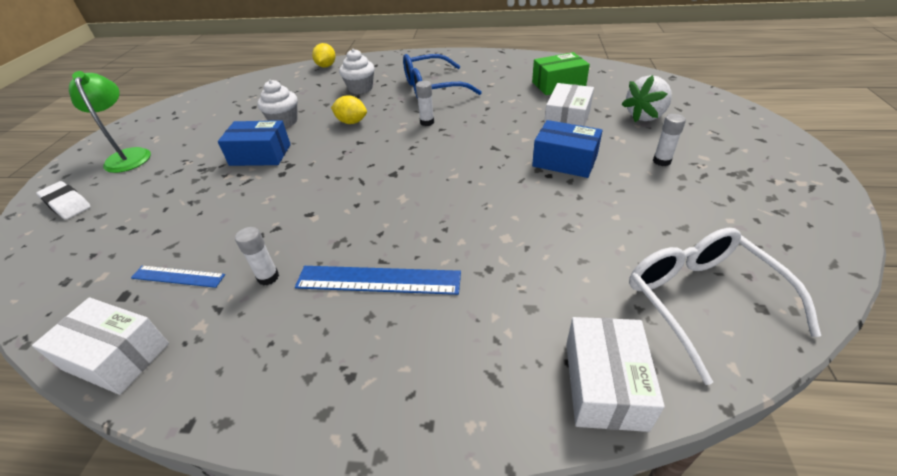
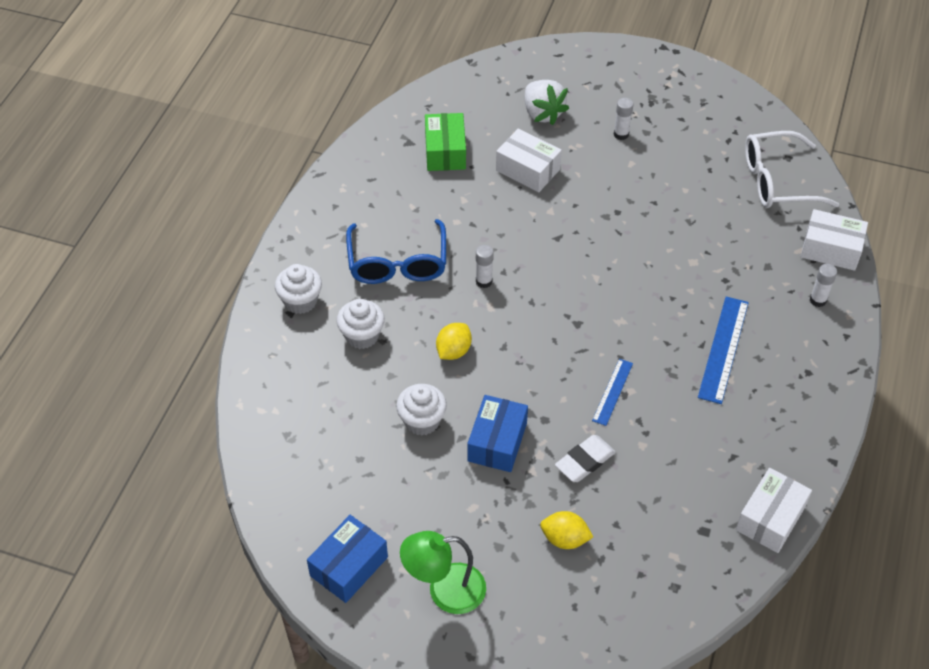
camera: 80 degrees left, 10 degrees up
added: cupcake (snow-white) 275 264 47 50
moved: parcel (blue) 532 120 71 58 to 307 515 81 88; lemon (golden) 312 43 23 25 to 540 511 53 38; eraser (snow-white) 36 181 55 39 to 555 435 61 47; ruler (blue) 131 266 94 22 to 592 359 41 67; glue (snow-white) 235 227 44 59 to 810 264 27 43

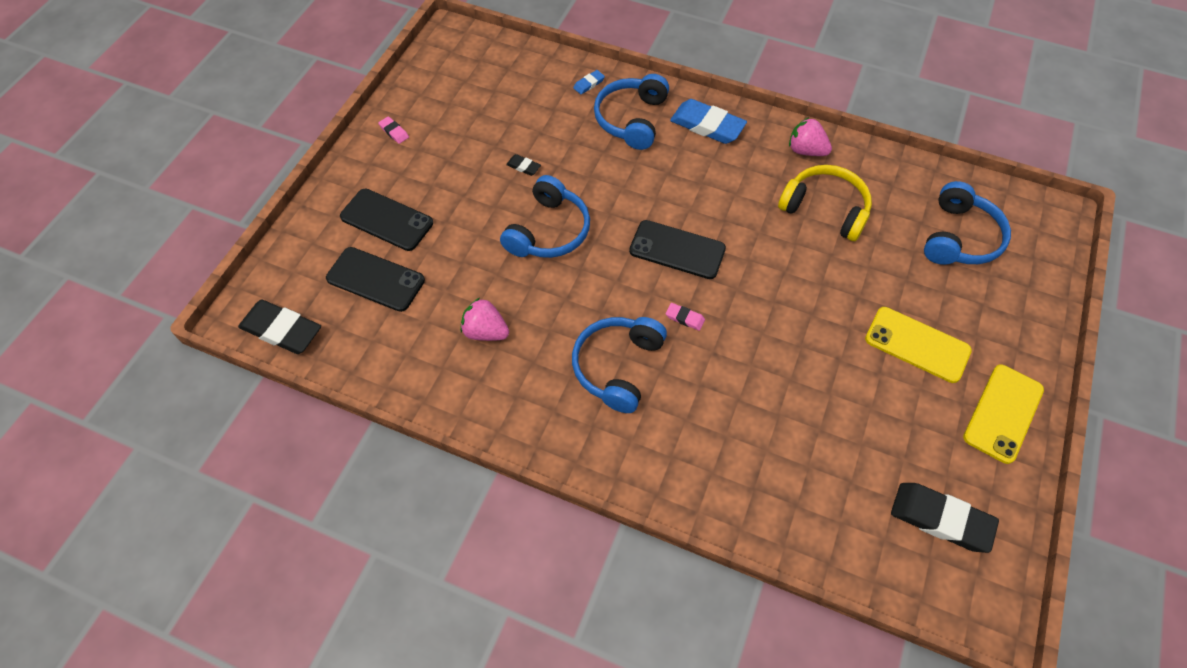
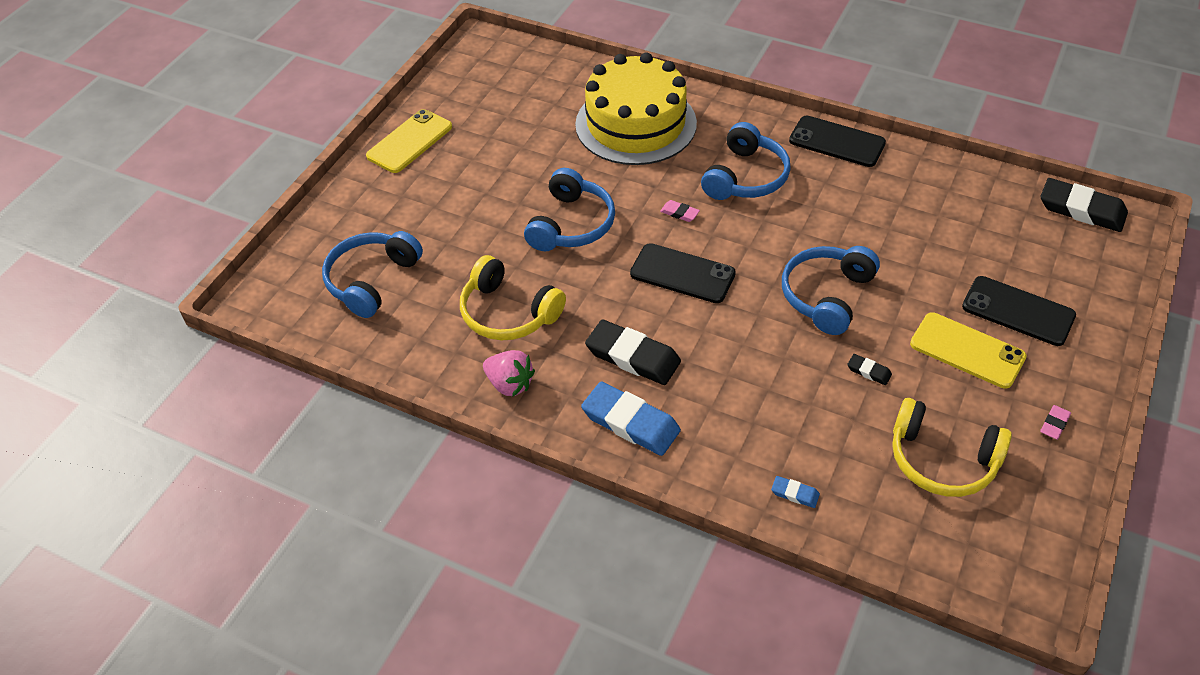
camera: 175 degrees left, 10 degrees down
removed: strawberry (rosy) 460 298 49 43
added: layer cake (golden) 575 52 122 113; over-ear headphones (golden) 892 398 120 99
moved: over-ear headphones (blue) 594 74 75 76 to 524 168 91 83; eraser (jet-black) 891 483 108 70 to 585 319 96 66; smartphone (jet-black) 326 247 99 65 to 789 116 97 51; smartphone (golden) 865 307 107 76 to 910 312 117 77
turned: eraser (blue) 573 70 32 24 = 771 476 49 32 60 degrees clockwise; eraser (rosy) 378 116 31 28 = 1040 405 31 35 75 degrees clockwise

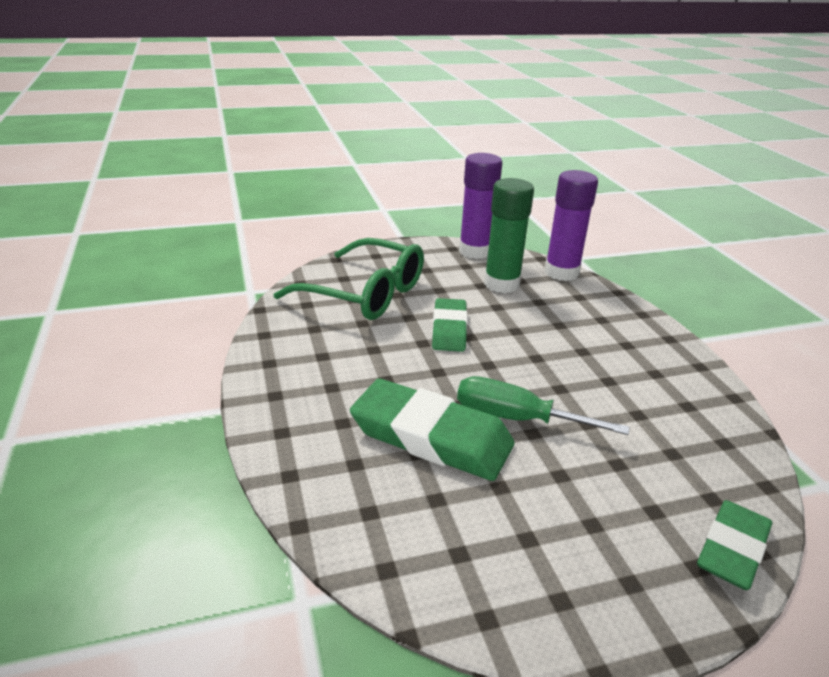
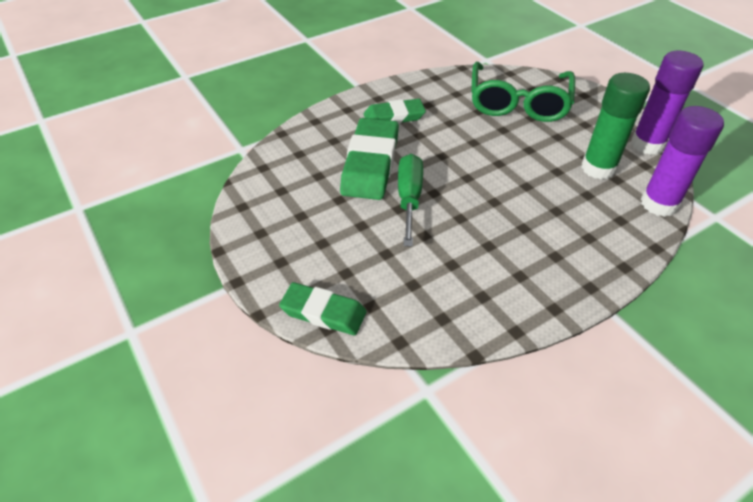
camera: 75 degrees right, 15 degrees up
moved: eraser (emerald) 432 298 35 54 to 364 99 62 25

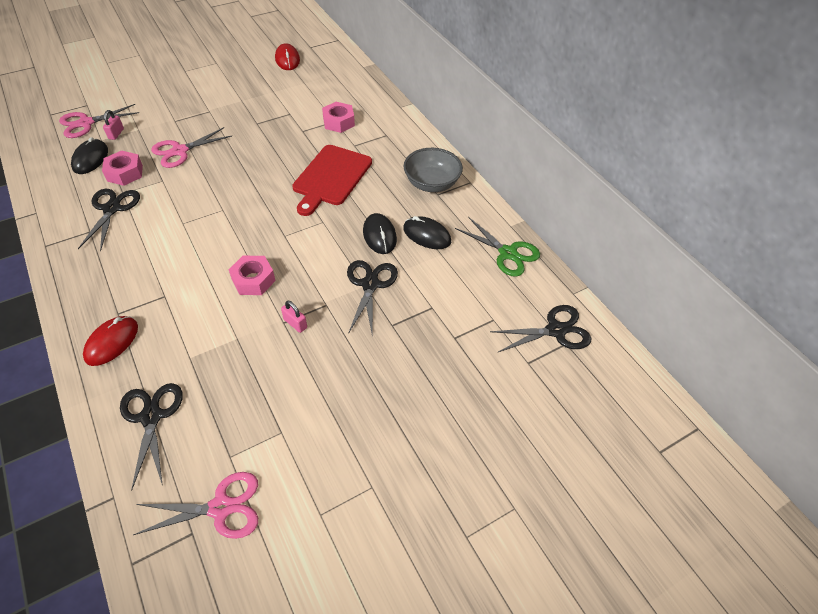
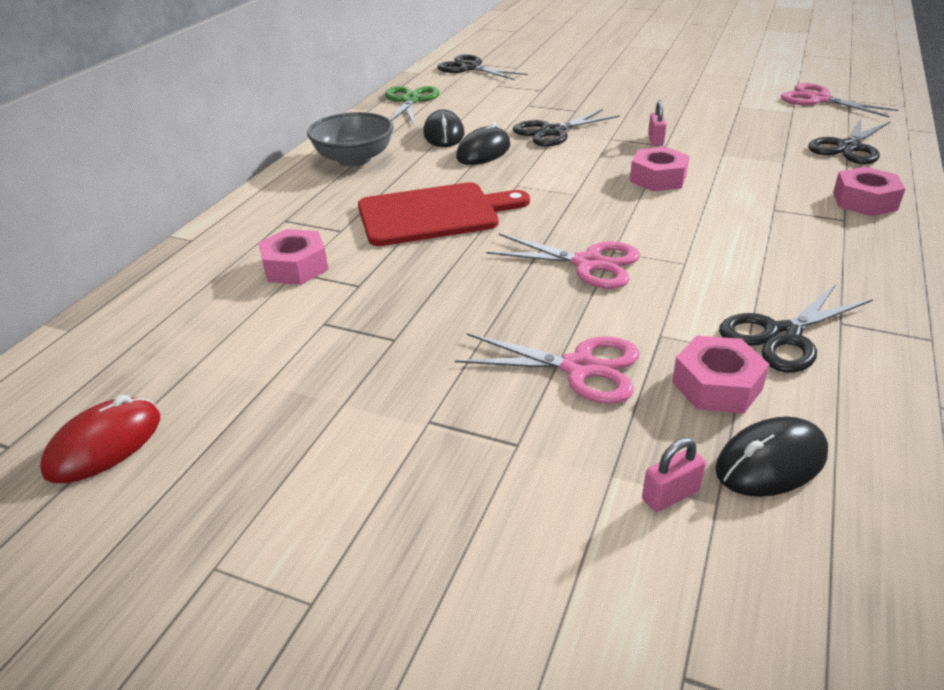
camera: 125 degrees left, 15 degrees down
moved: shears (rosy) 59 104 80 34 to 486 233 154 56
replaced: computer mouse (scarlet) 83 316 55 50 to nut (rosy) 833 166 72 50

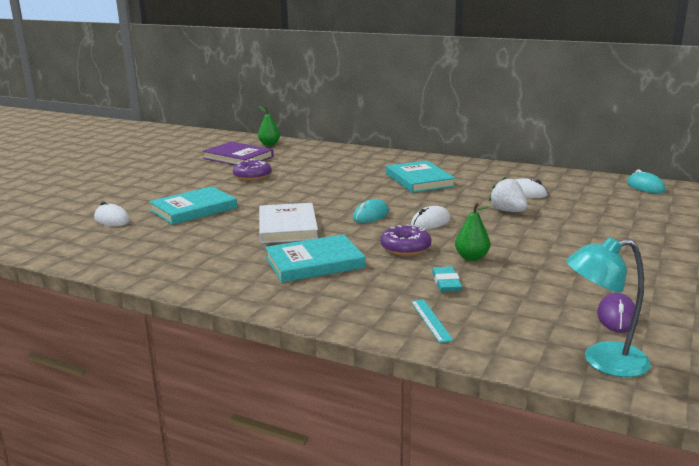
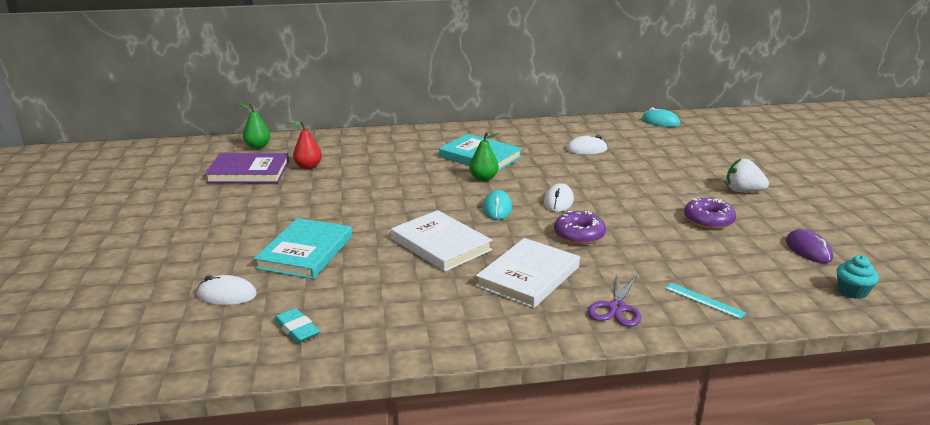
camera: 35 degrees left, 5 degrees up
added: pear (scarlet) 289 122 33 47; shears (royal purple) 588 273 53 54
moved: eraser (turquoise) 432 266 30 26 to 274 308 46 35; pear (emerald) 455 203 35 58 to 469 132 30 49; doughnut (royal purple) 233 159 39 22 to 684 198 52 31; strawberry (snow-white) 489 177 38 35 to 726 158 43 34
replaced: desk lamp (turquoise) 566 237 85 140 to cupcake (turquoise) 837 255 42 44
recoloured: book (turquoise) 265 234 101 48 to book (snow-white) 476 238 104 70

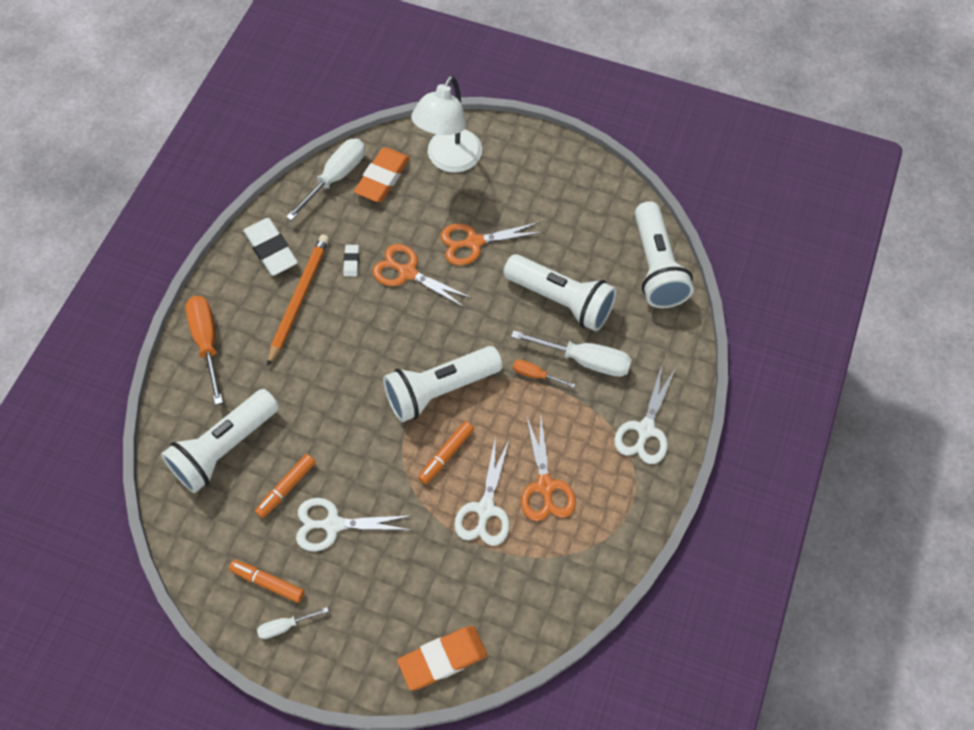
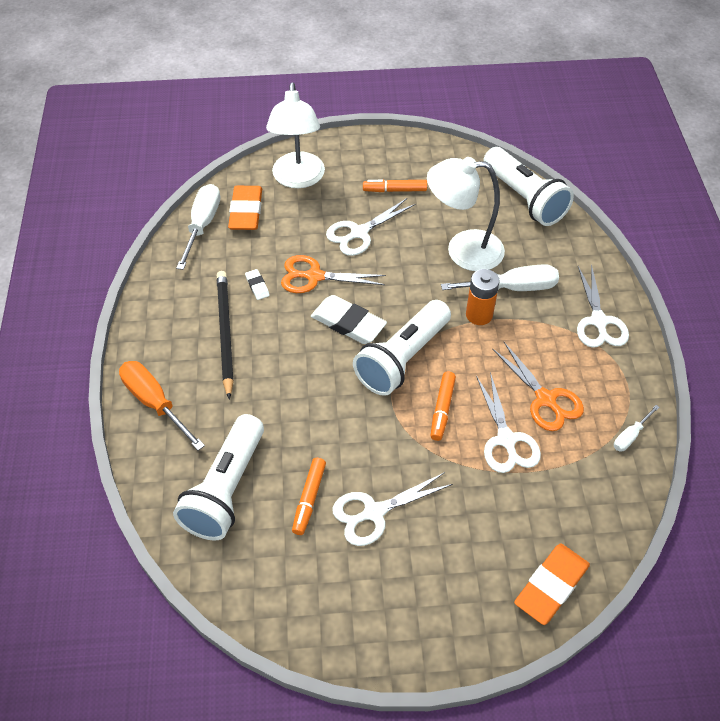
camera: 25 degrees left, 10 degrees down
moved: eraser (snow-white) 243 218 55 58 to 311 295 76 49; marker (orange) 229 560 76 43 to 363 180 64 12; flat screwdriver (snow-white) 257 607 71 32 to 614 405 45 46
replaced: pocket torch (snow-white) 503 254 114 77 to desk lamp (snow-white) 427 157 78 114; flat screwdriver (orange) 513 359 63 29 to battery (orange) 466 269 34 56
recoloured: lead pencil (orange) 267 235 62 132 to lead pencil (jet-black) 217 271 17 129; shears (orange) 440 222 104 44 to shears (snow-white) 326 198 89 58

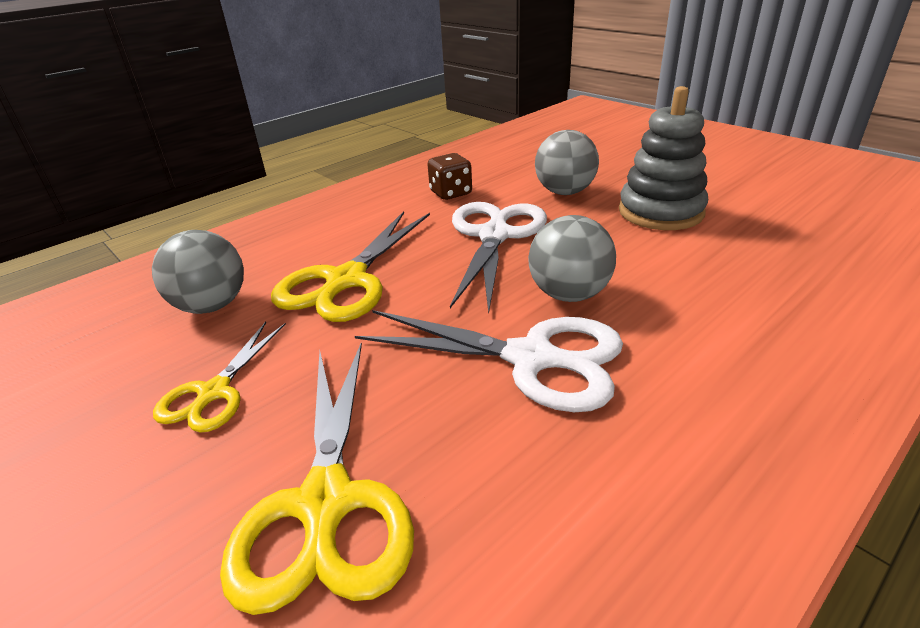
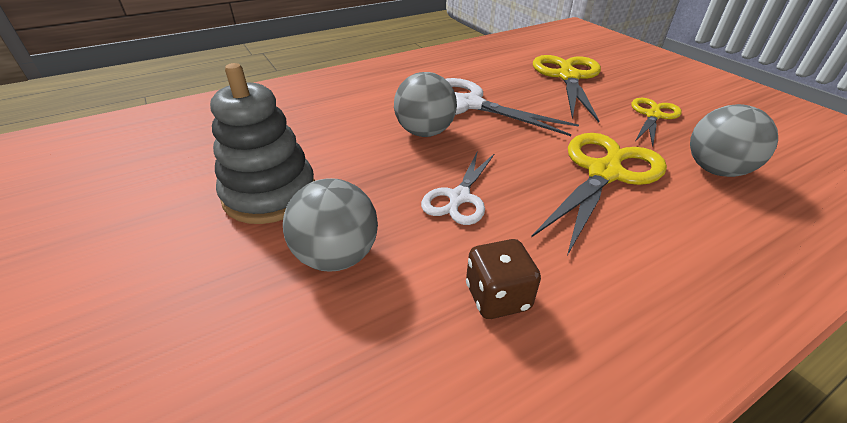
camera: 170 degrees left, 5 degrees up
resized: shears (snow-white) 450 202 97 111 = 421 153 74 72 x0.60

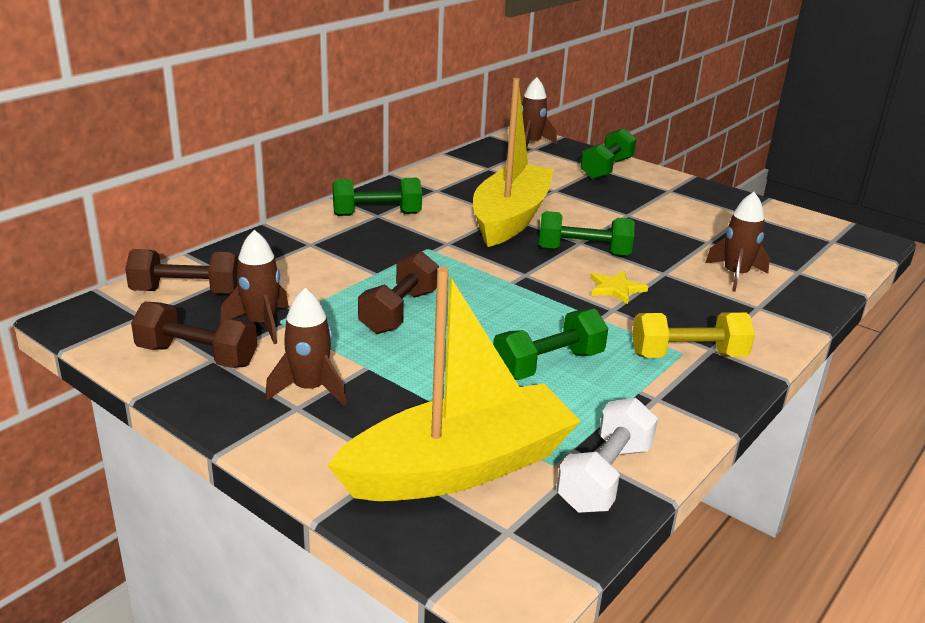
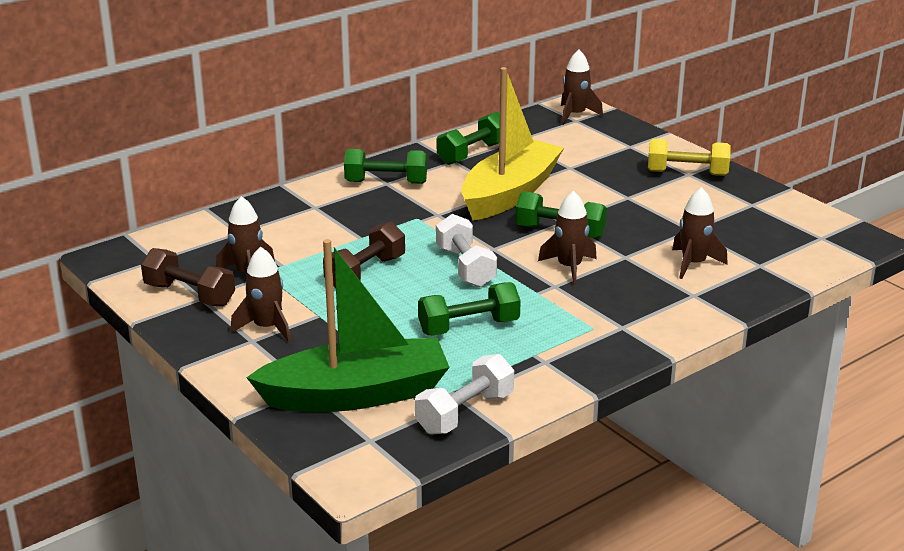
camera: 15 degrees right, 0 degrees up
removed: dumbbell (russet) 125 249 114 45
added: dumbbell (snow-white) 436 214 61 73
moved: dumbbell (emerald) 580 128 57 52 to 437 112 63 53; dumbbell (golden) 632 312 123 46 to 648 139 83 37
replaced: star shape (golden) 590 271 58 33 to spaceship (russet) 538 190 59 95
recoloured: boat (golden) 327 267 254 234 to boat (emerald) 246 239 204 173

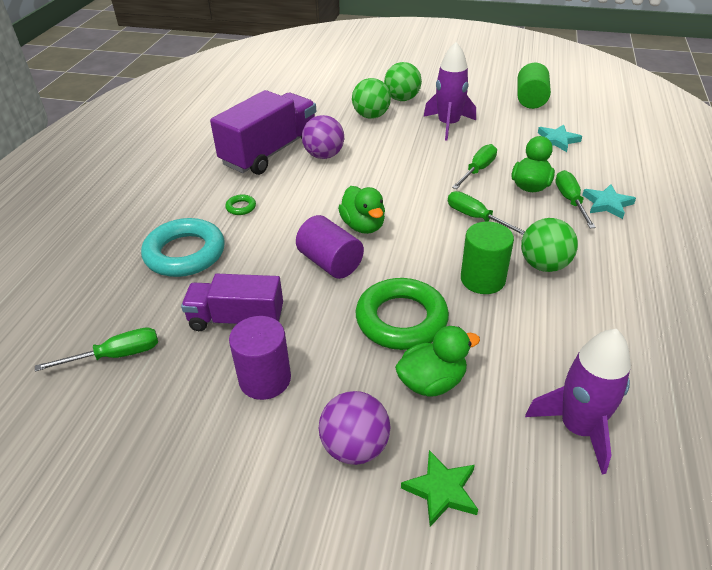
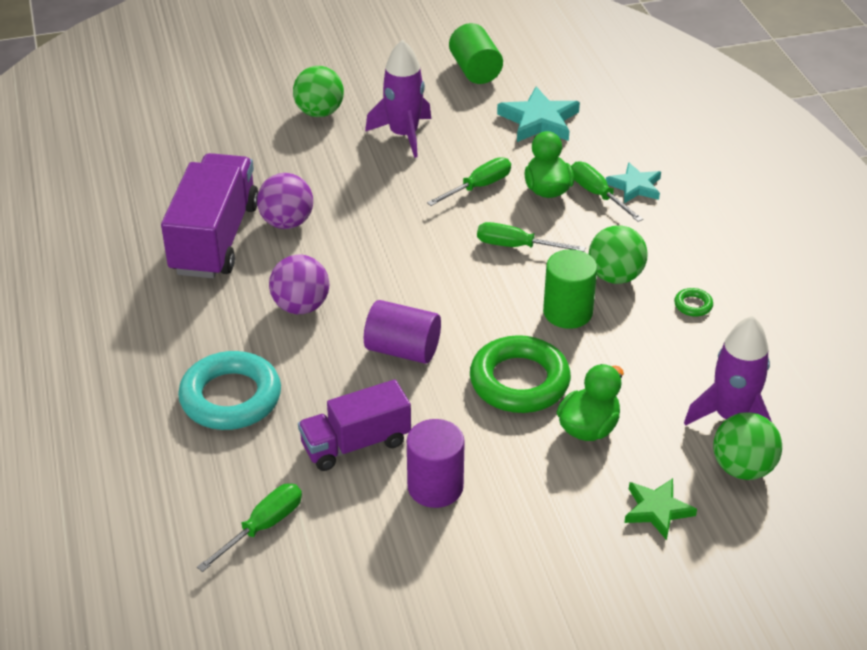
camera: 30 degrees left, 0 degrees up
removed: toy duck (emerald) 338 186 47 48
moved: play ball (royal purple) 319 391 71 74 to 269 255 60 59; ring (emerald) 225 194 31 21 to 674 288 39 29; play ball (emerald) 352 78 39 41 to 713 412 69 68
turned: flat screwdriver (emerald) 452 144 45 45 = 427 157 84 49 45 degrees clockwise
resized: star shape (turquoise) 538 124 44 28 = 497 86 83 56 x1.53

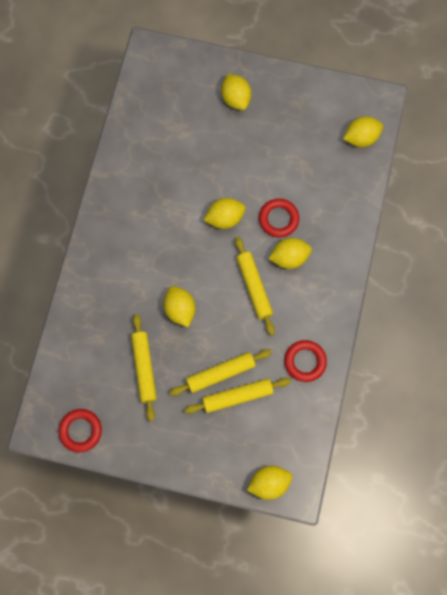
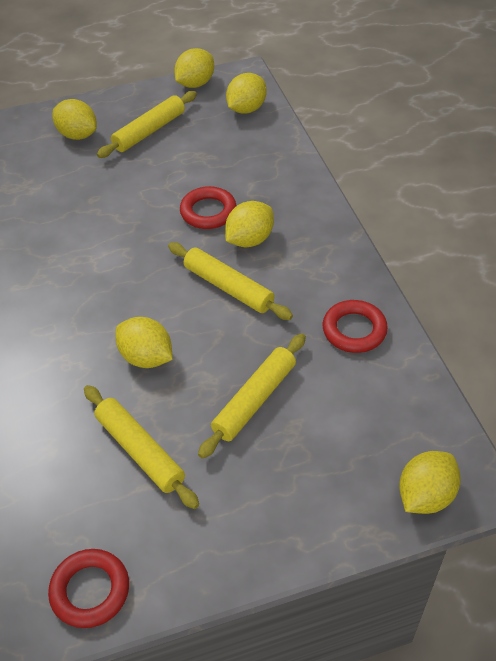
camera: 30 degrees left, 25 degrees down
moved: rolling pin (golden) 184 378 107 36 to 97 91 100 67; lemon (golden) 204 198 42 31 to 174 48 40 40

